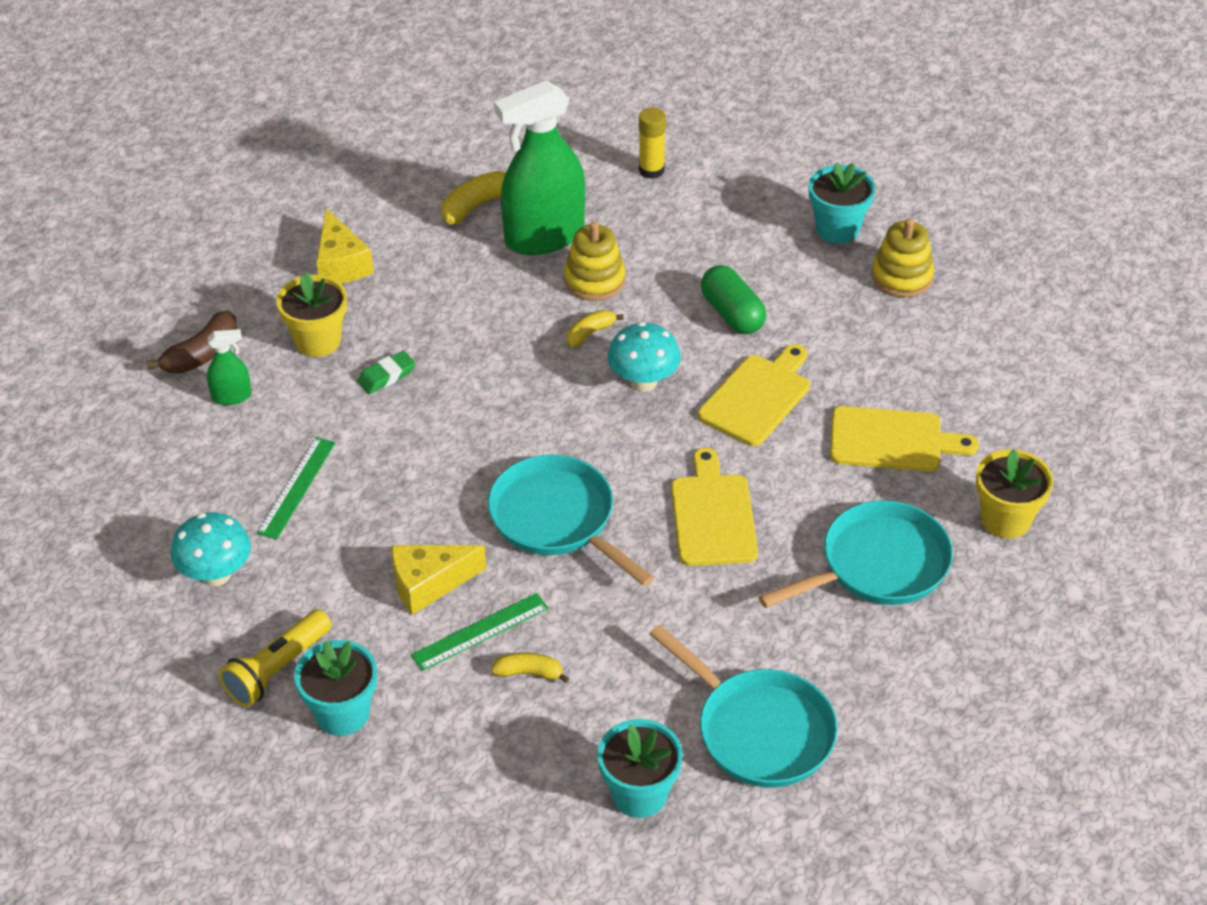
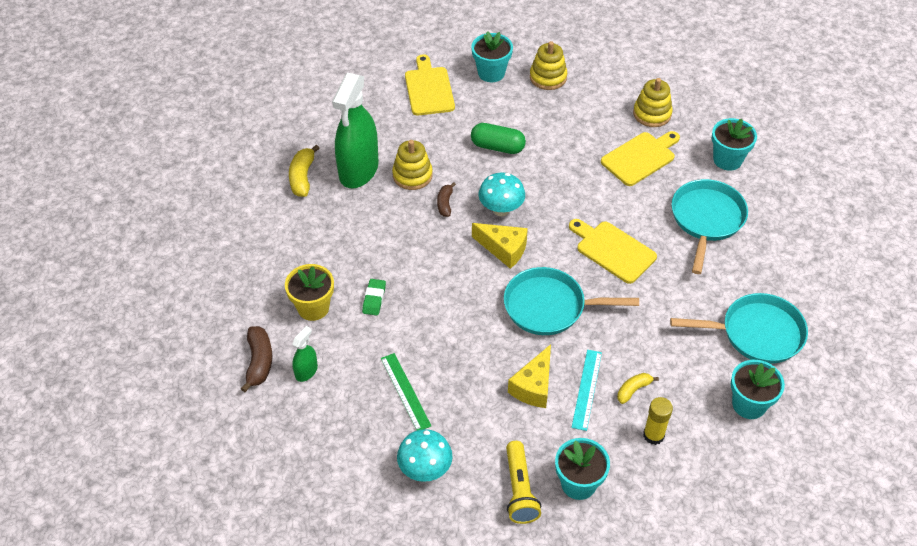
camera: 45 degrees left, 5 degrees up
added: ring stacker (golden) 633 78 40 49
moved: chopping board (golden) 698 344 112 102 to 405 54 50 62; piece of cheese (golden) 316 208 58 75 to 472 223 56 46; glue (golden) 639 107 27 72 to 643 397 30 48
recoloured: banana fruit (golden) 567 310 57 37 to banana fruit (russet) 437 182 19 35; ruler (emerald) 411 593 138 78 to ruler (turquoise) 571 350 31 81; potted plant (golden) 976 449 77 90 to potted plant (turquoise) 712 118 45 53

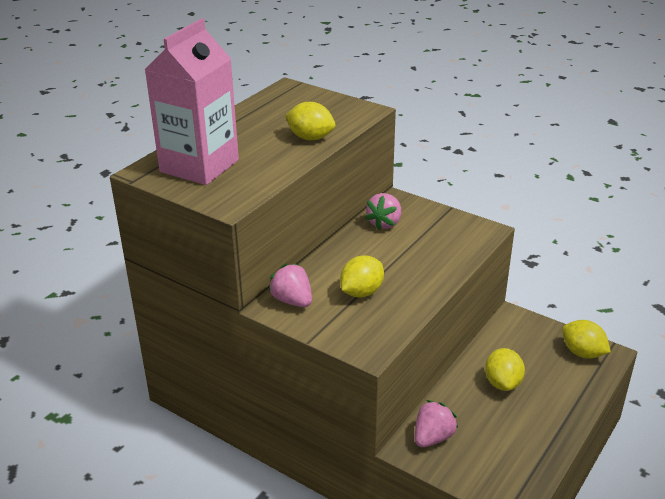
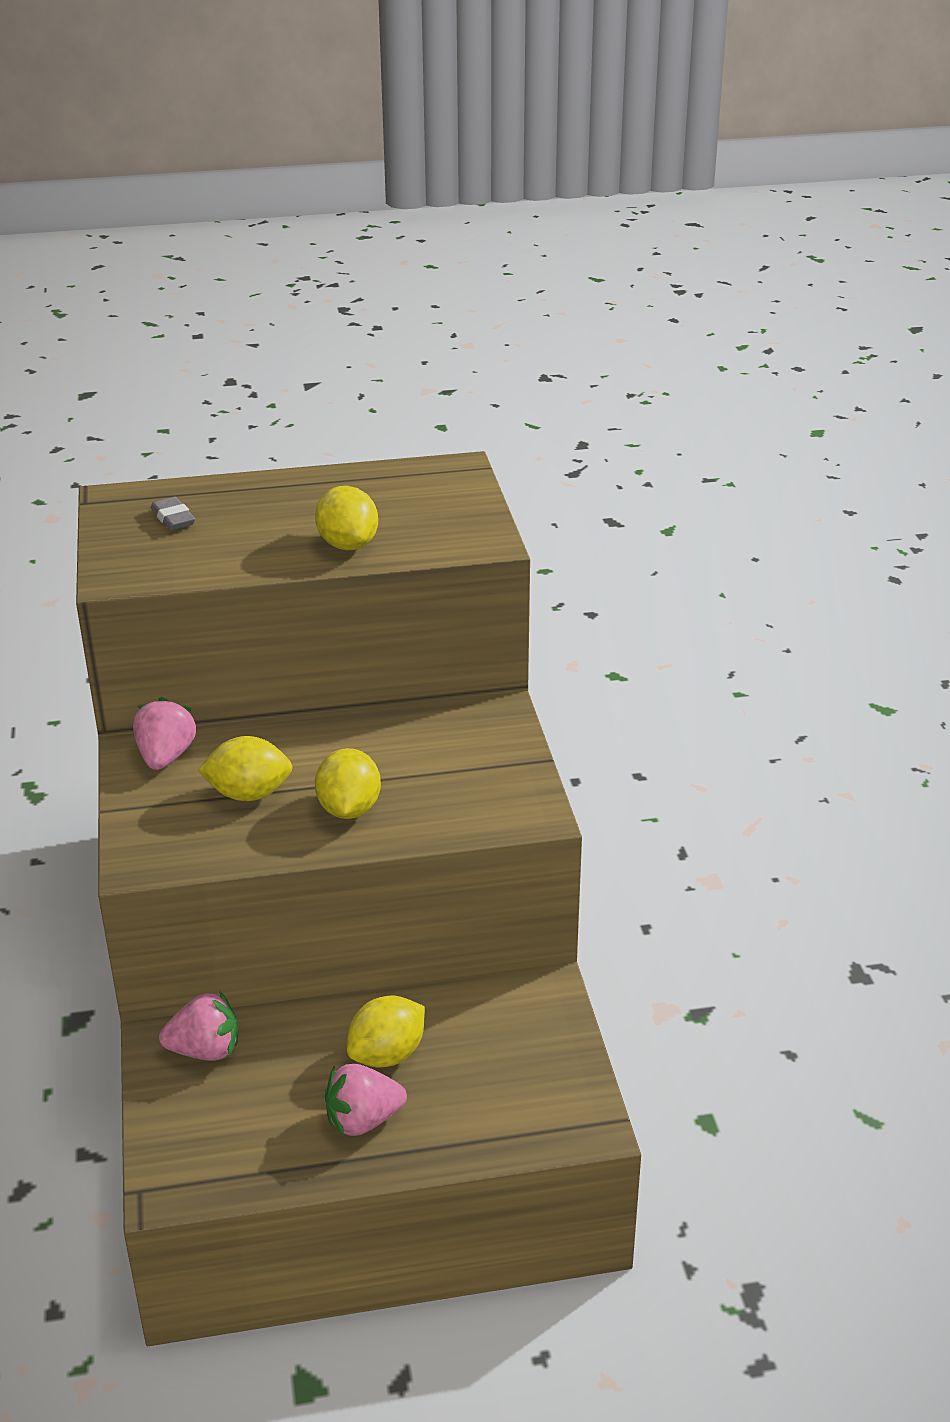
camera: 45 degrees right, 0 degrees up
moved: lemon (golden) 562 320 49 39 to 315 748 66 71; strawberry (rosy) 365 193 36 37 to 325 1064 82 72
replaced: juice carton (rosy) 144 18 95 167 to eraser (grey) 151 497 44 33

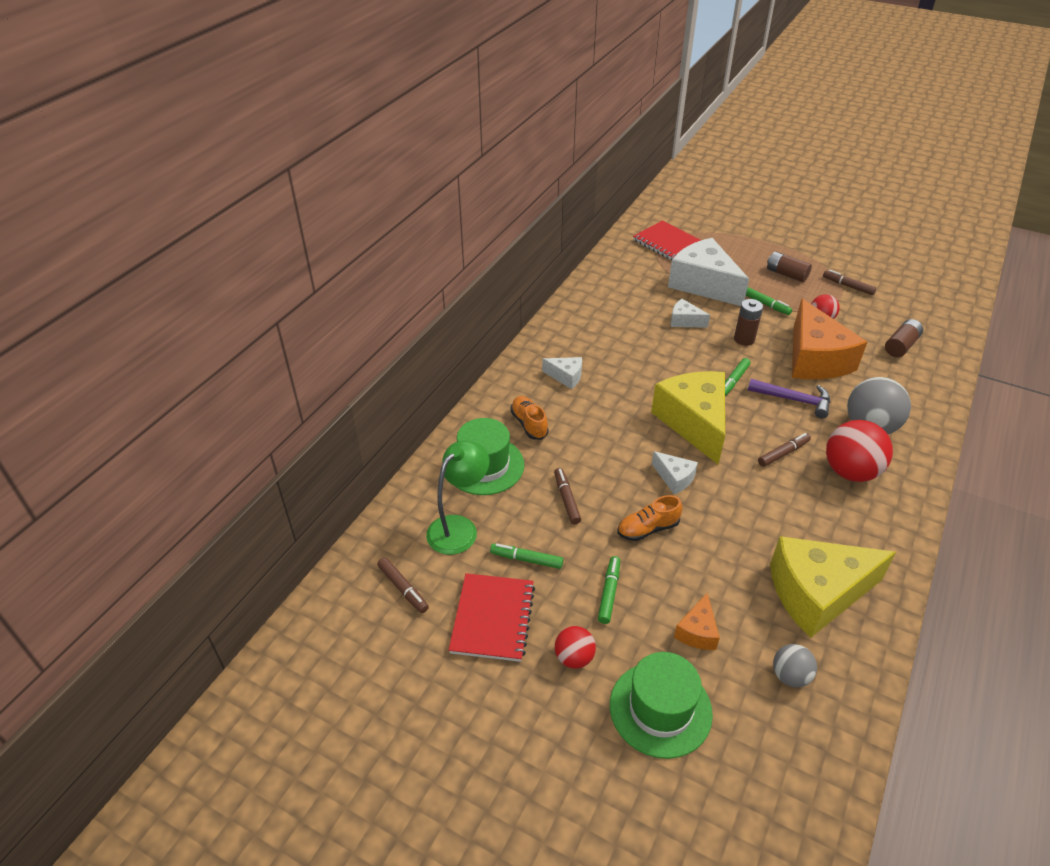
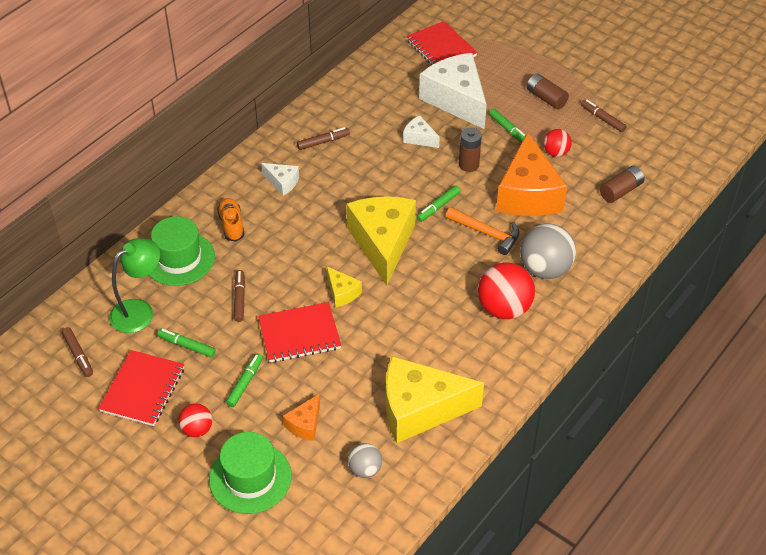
camera: 10 degrees right, 5 degrees up
moved: marker (russet) 758 433 53 34 to 297 127 53 23
replaced: lace-up shoe (orange) 617 495 66 46 to notebook (scarlet) 258 302 83 61
recoloured: piece of cheese (snow-white) 652 451 46 43 to piece of cheese (golden) 327 266 35 42; claw hammer (royal purple) 748 379 82 40 to claw hammer (orange) 446 207 74 48

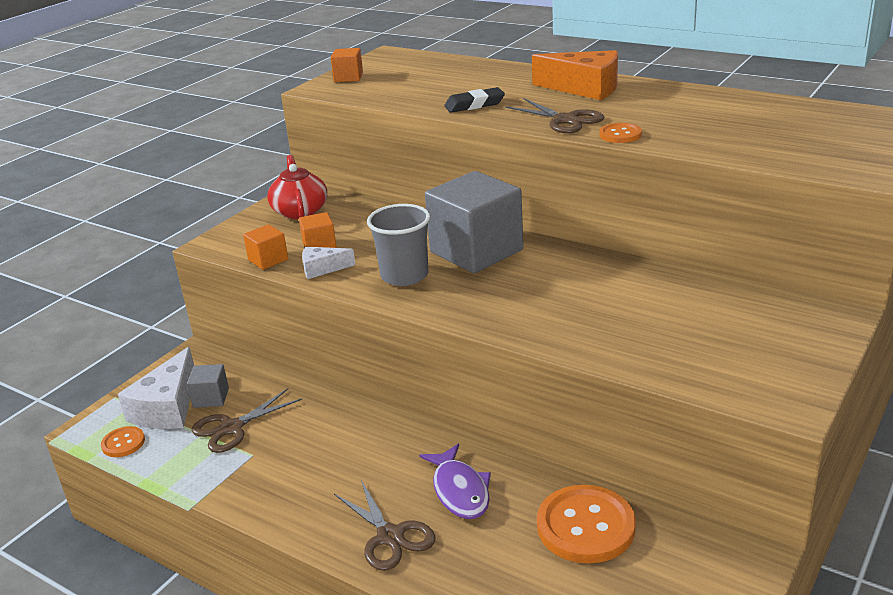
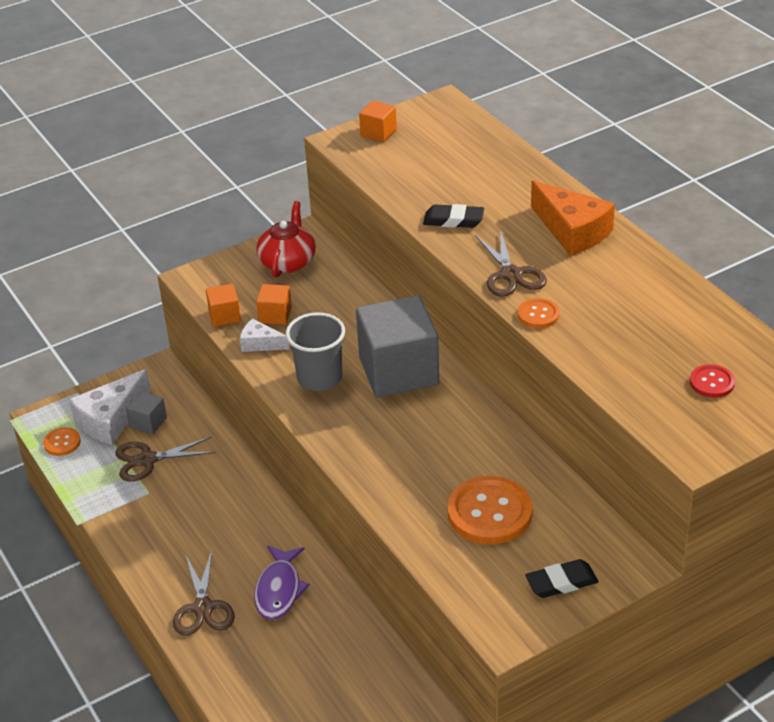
camera: 25 degrees right, 10 degrees up
added: eraser (jet-black) 525 559 73 39; sewing button (scarlet) 690 364 45 34
moved: sewing button (orange) 537 485 99 78 to 447 476 86 69

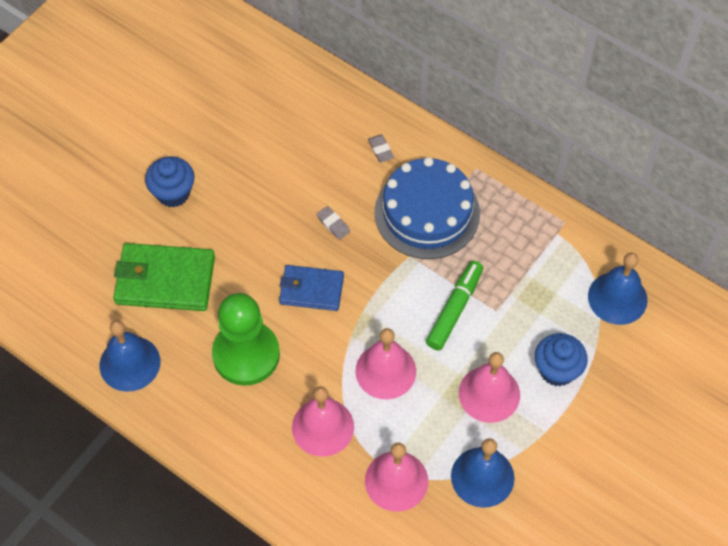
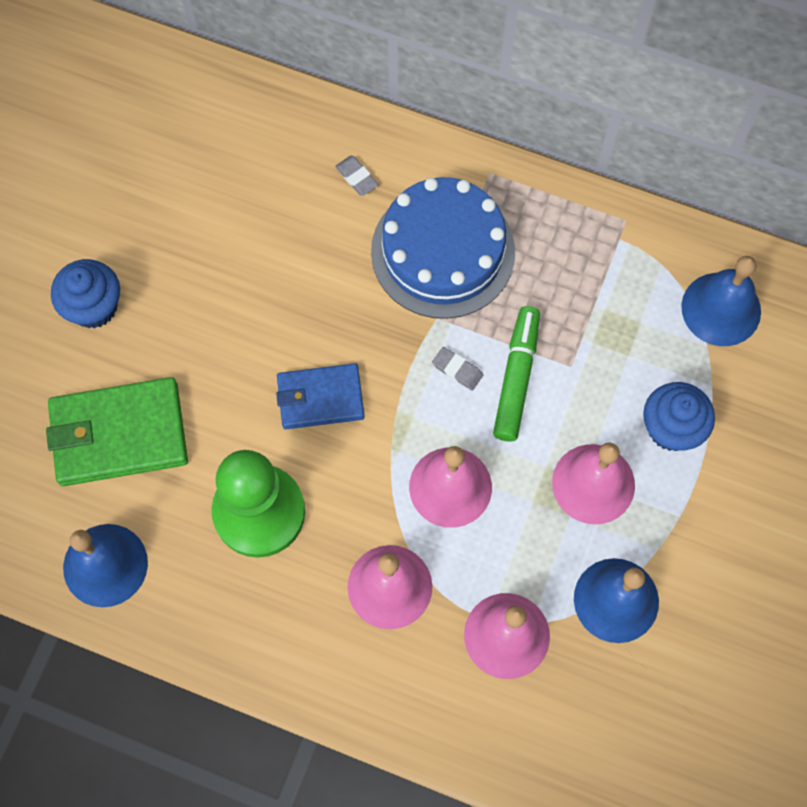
camera: 15 degrees left, 10 degrees up
moved: eraser (grey) 317 206 33 34 to 432 347 51 44

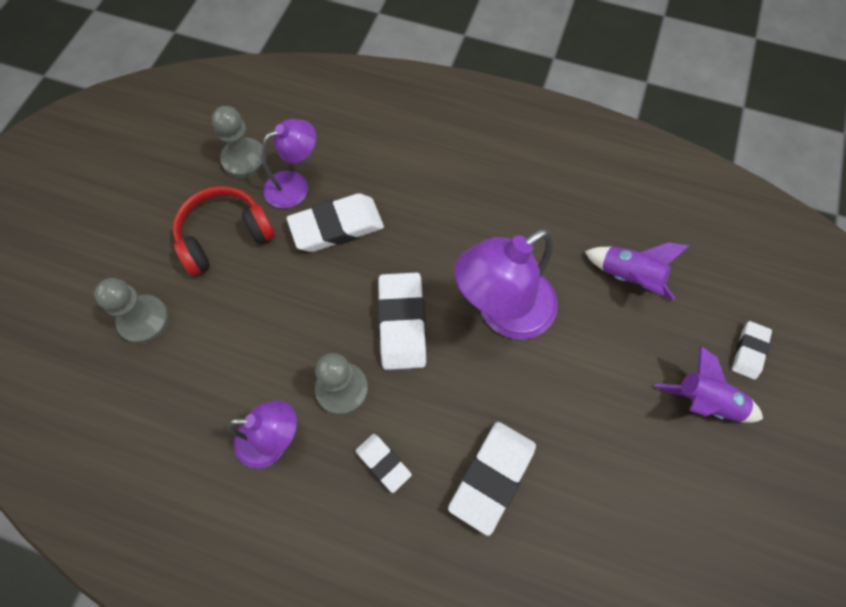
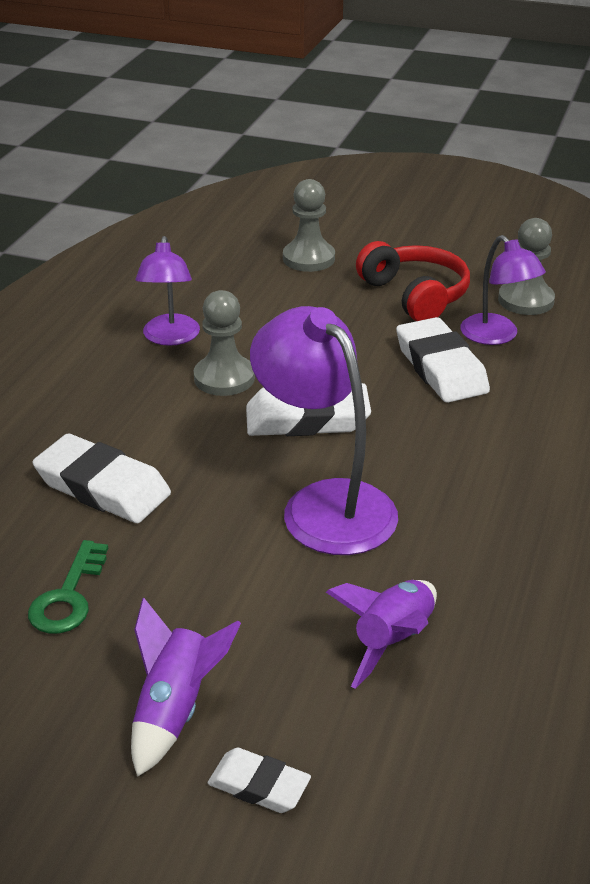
camera: 90 degrees right, 30 degrees down
removed: eraser (snow-white) 355 434 57 59
added: door key (emerald) 28 540 80 94

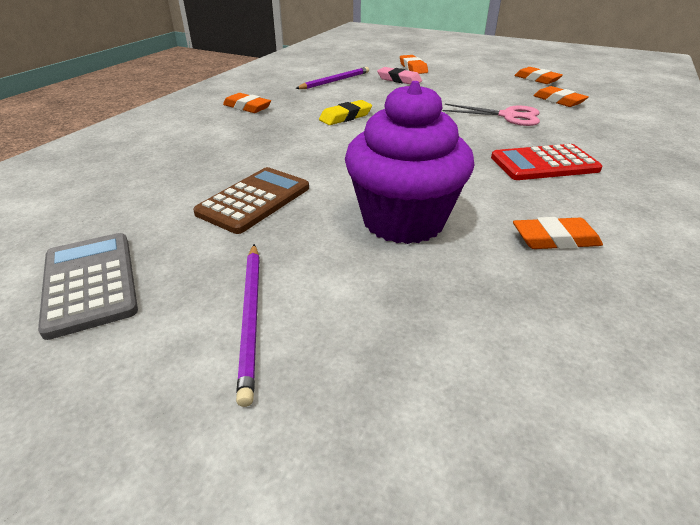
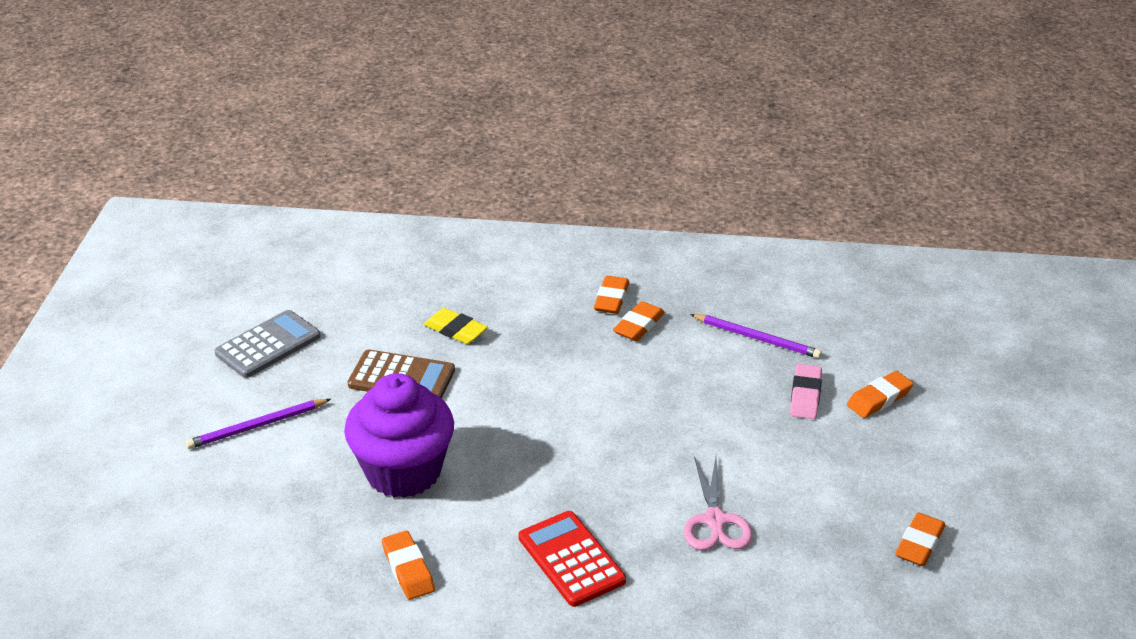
camera: 70 degrees right, 0 degrees up
moved: eraser (golden) 319 100 53 25 to 424 308 64 36; eraser (orange) 533 86 55 21 to 613 301 52 40

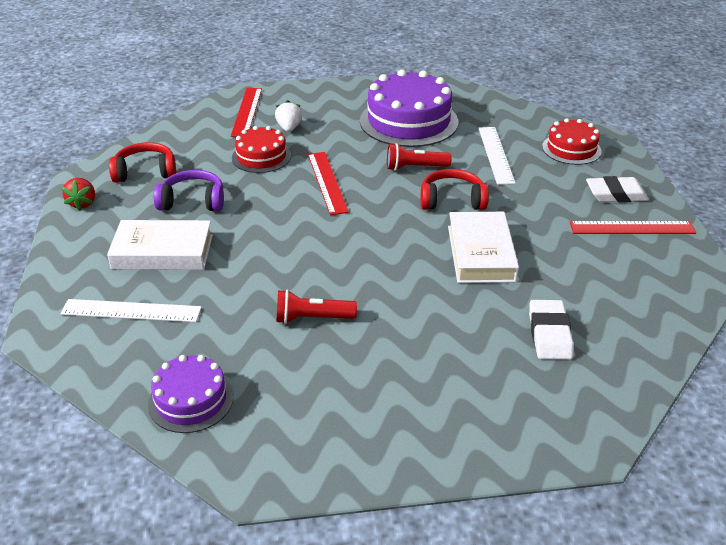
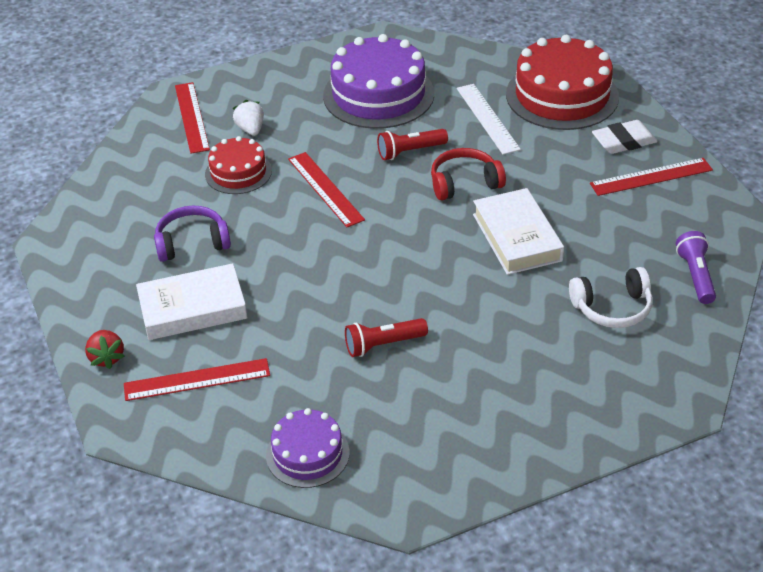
camera: 15 degrees left, 5 degrees up
removed: over-ear headphones (scarlet) 109 142 67 41
added: pocket torch (royal purple) 676 231 40 73
moved: strawberry (scarlet) 62 178 33 33 to 85 330 40 39
replaced: eraser (snow-white) 529 300 45 60 to over-ear headphones (snow-white) 569 267 84 61
recoloured: ruler (snow-white) 60 299 142 23 to ruler (scarlet) 124 358 146 43
resized: layer cake (scarlet) 542 118 60 47 = 506 35 113 95 x1.78

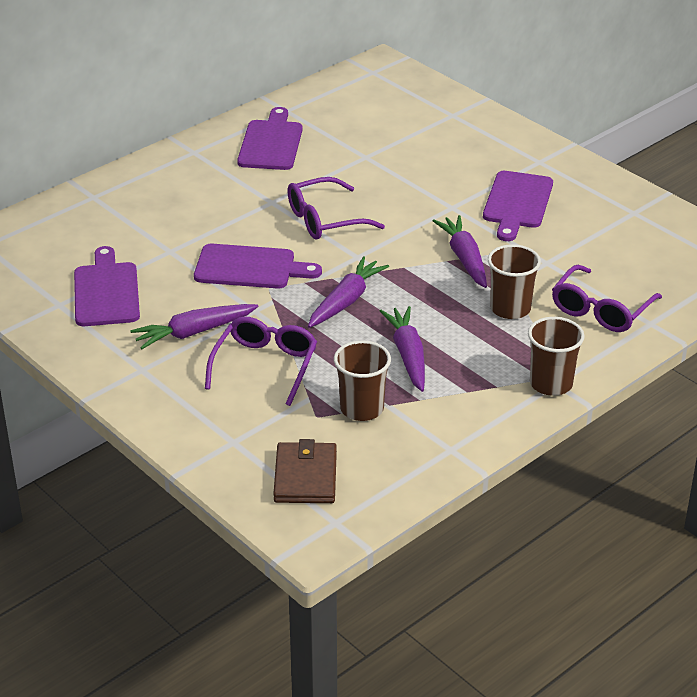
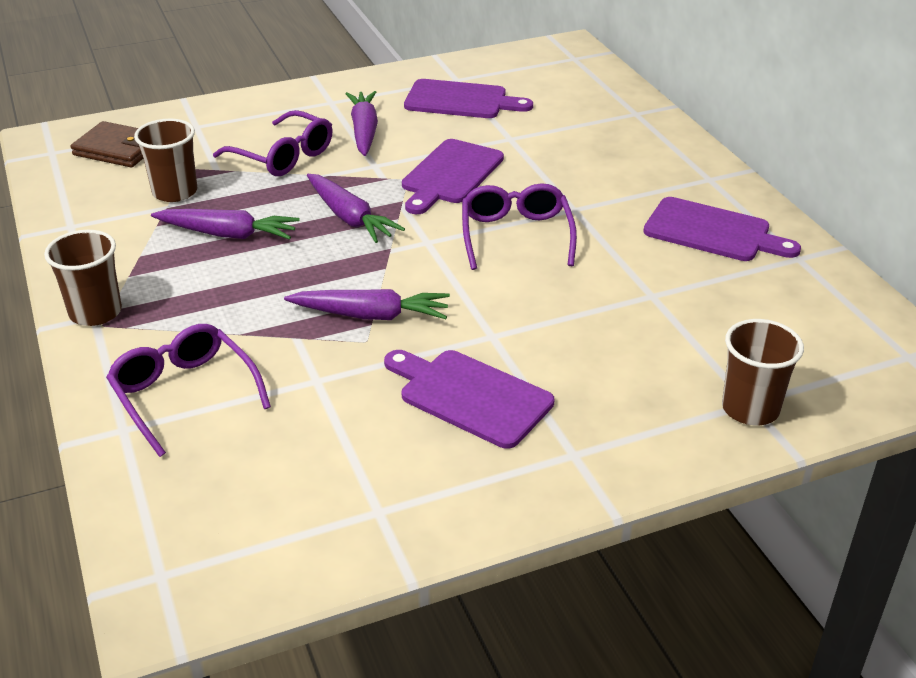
camera: 110 degrees right, 0 degrees up
moved: tumbler (russet) 488 244 53 75 to 722 319 82 106

